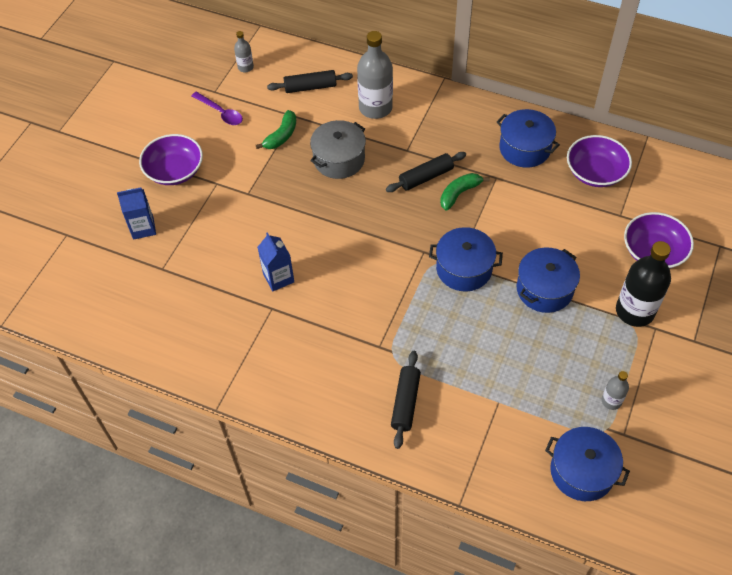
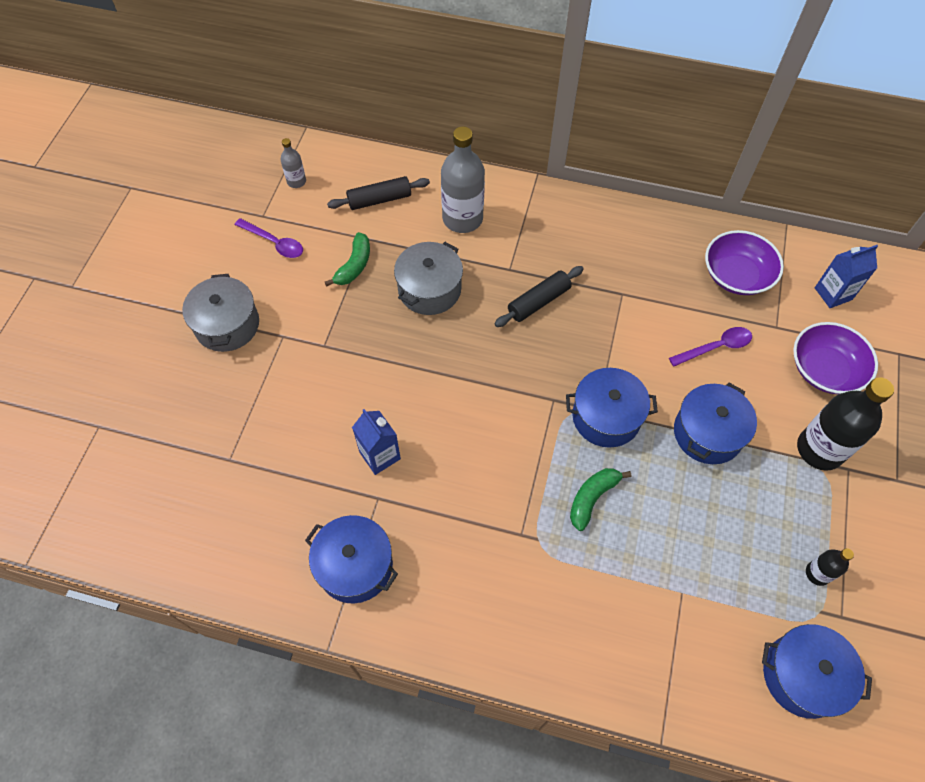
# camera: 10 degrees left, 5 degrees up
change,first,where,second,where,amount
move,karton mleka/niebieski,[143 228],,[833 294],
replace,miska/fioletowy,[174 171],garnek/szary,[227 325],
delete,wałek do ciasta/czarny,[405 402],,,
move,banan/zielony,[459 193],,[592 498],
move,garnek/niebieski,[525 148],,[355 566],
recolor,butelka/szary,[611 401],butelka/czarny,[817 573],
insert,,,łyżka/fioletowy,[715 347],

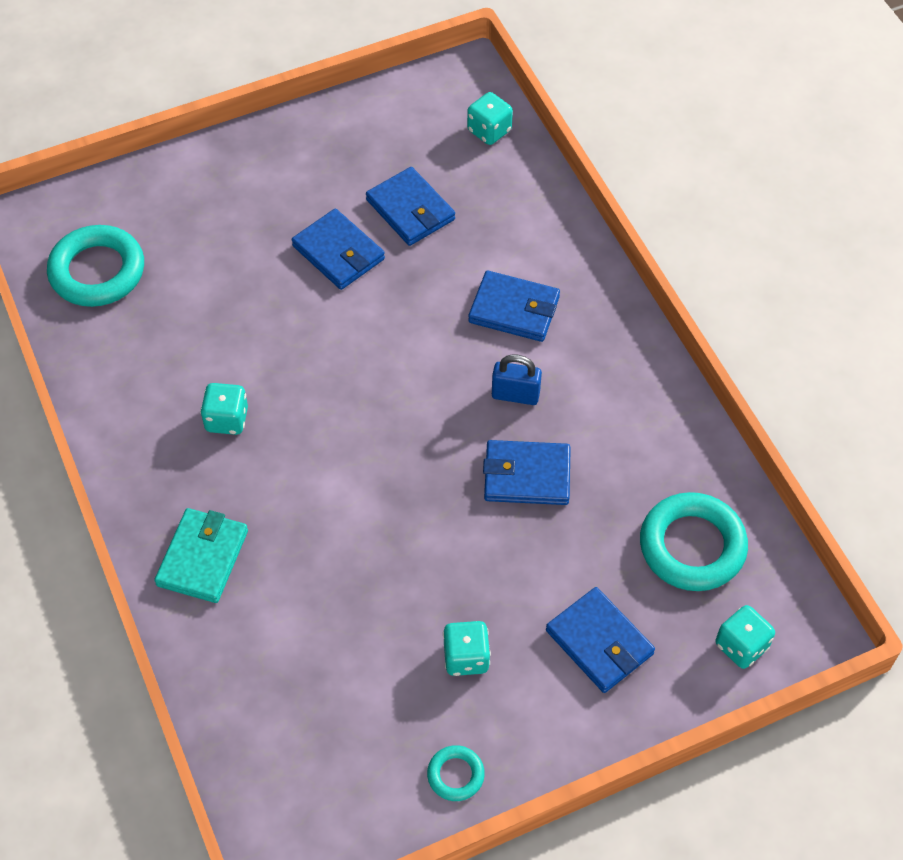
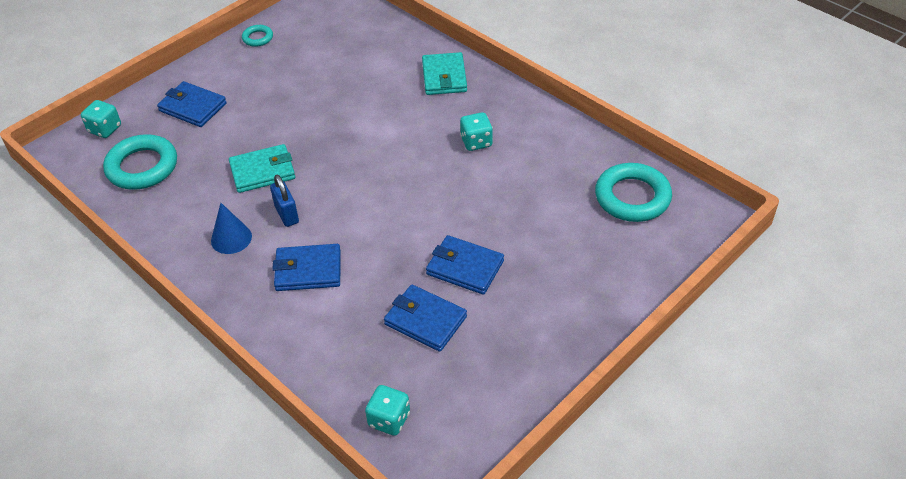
# camera: 160 degrees right, 10 degrees down
change,first,where,second,where,amount
delete,kostka do gry/turkusowy,[466 657],,,
recolor,portfel/niebieski,[527 475],portfel/turkusowy,[262 171],
rotate,kłódka/niebieski,[515 395],,[287 214],75 degrees clockwise
insert,,,stożek/niebieski,[231 238],

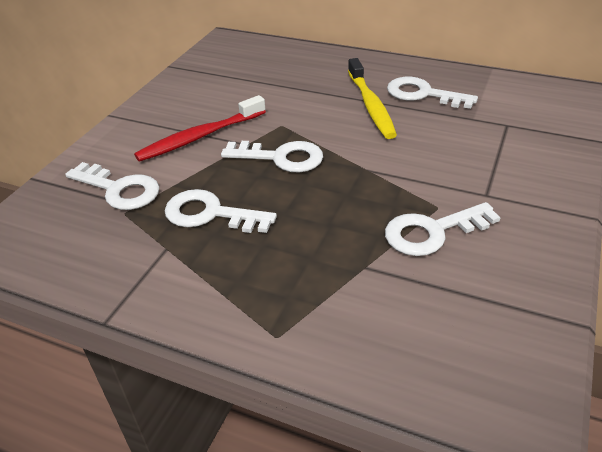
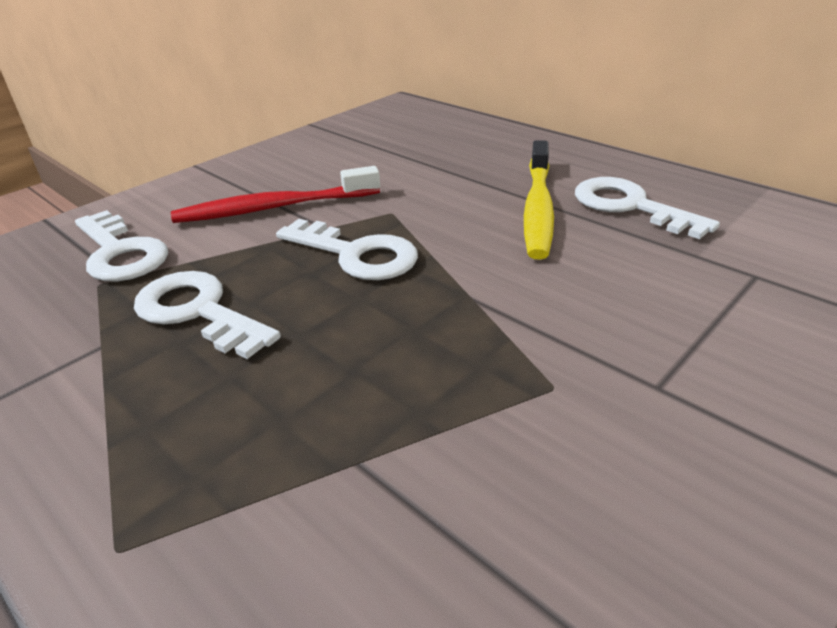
# camera: 20 degrees right, 5 degrees down
change,first,where,second,where,amount
delete,klucz/biały,[432 232],,,

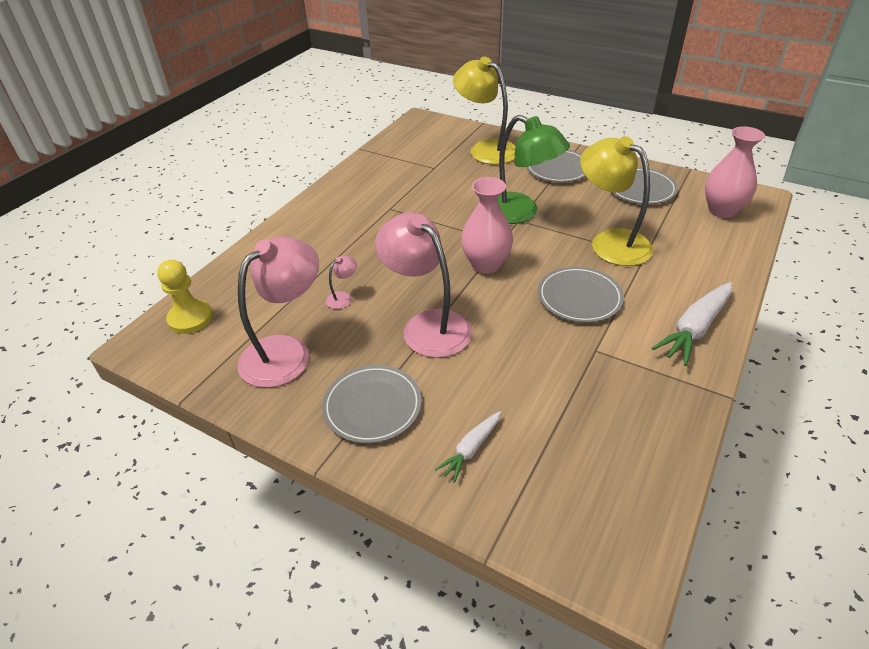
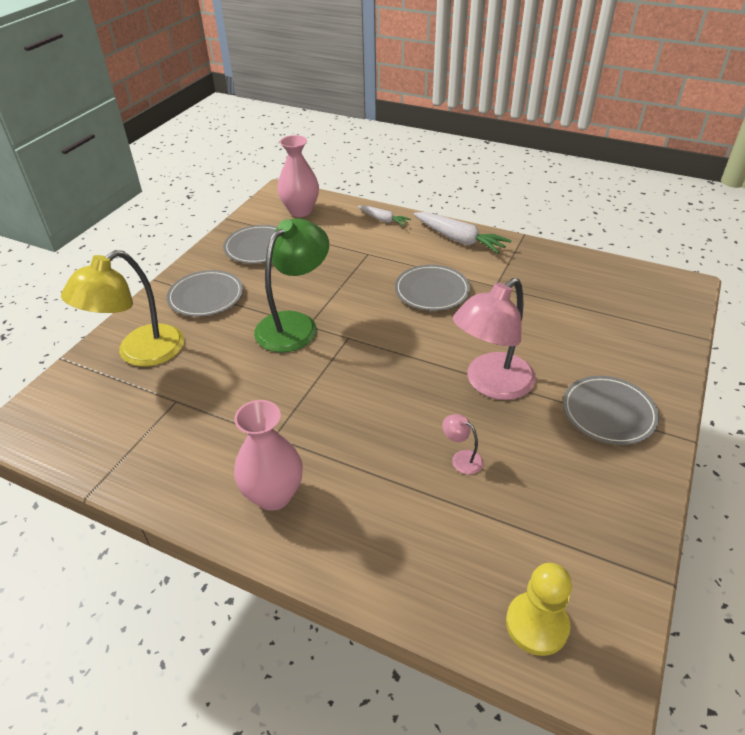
# camera: 95 degrees left, 0 degrees up
change,first,where,second,where,amount
delete,lampka/różowy,[286 352],,,
move,marchewka/biały,[471 449],,[383 220],
move,wazon/różowy,[486 265],,[273 495],
delete,lampka/żółty,[610 242],,,

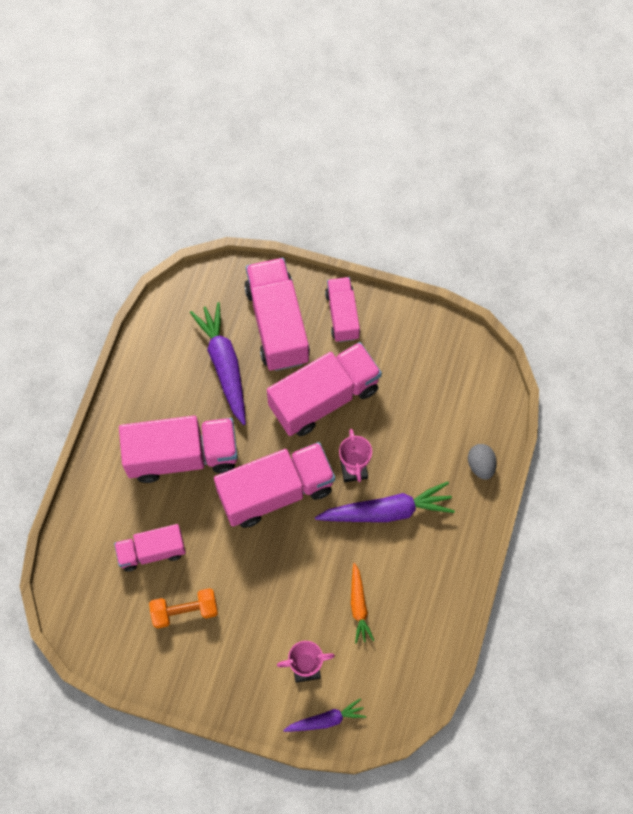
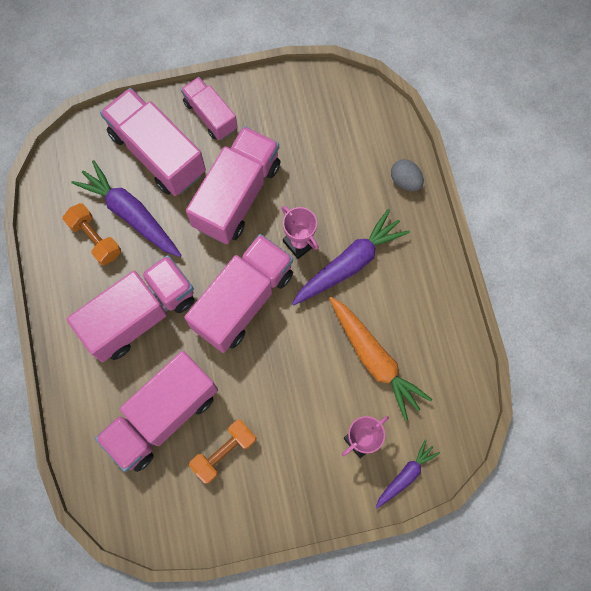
# camera: 30 degrees left, 5 degrees up
change,first,where,second,where,amount
resize,ciężarówka/różowy,[152 551],,[162 416],x1.71
resize,marchewka/pomarańczowy,[359 606],,[374 359],x1.75
insert,,,hantel/pomarańczowy,[95 239],

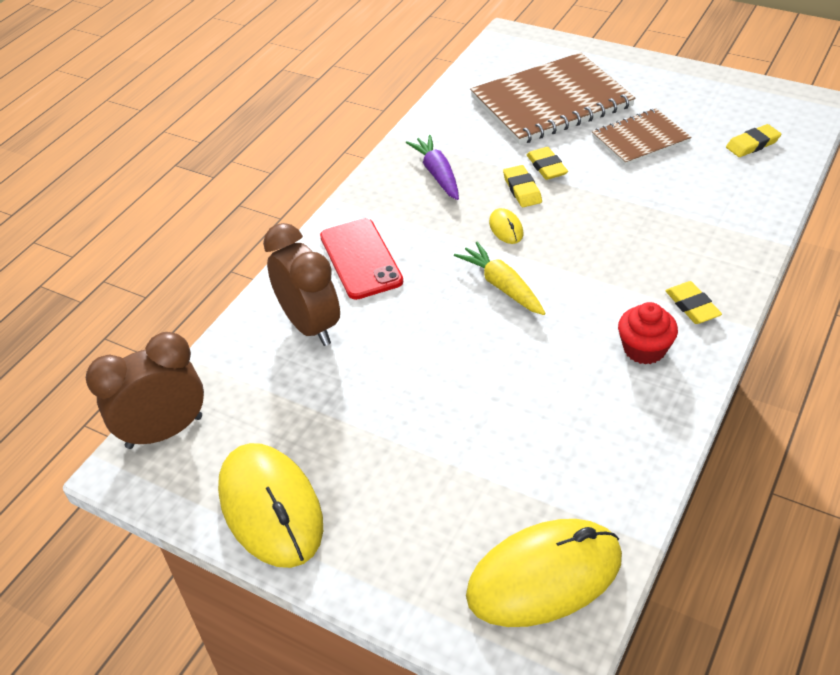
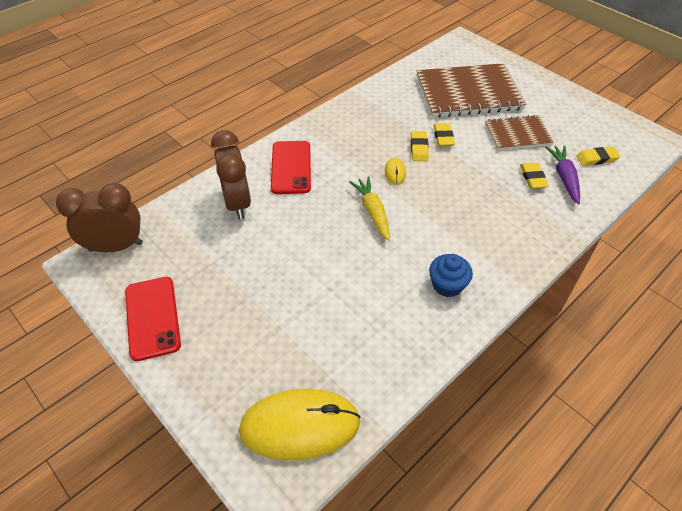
# camera: 15 degrees right, 5 degrees up
change,first,where,second,where,amount
replace,myszka/żółty,[270 507],telefon/czerwony,[152 317],
move,marchewka/fioletowy,[437 174],,[564 178],
recolor,muffinka/czerwony,[644 349],muffinka/niebieski,[447 285],
move,gumka do mazania/żółty,[692 306],,[532 178],

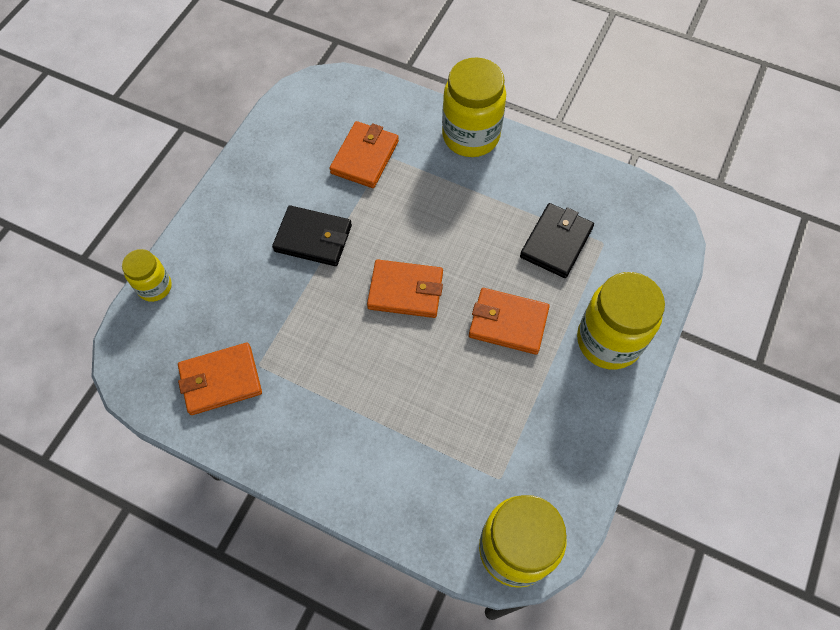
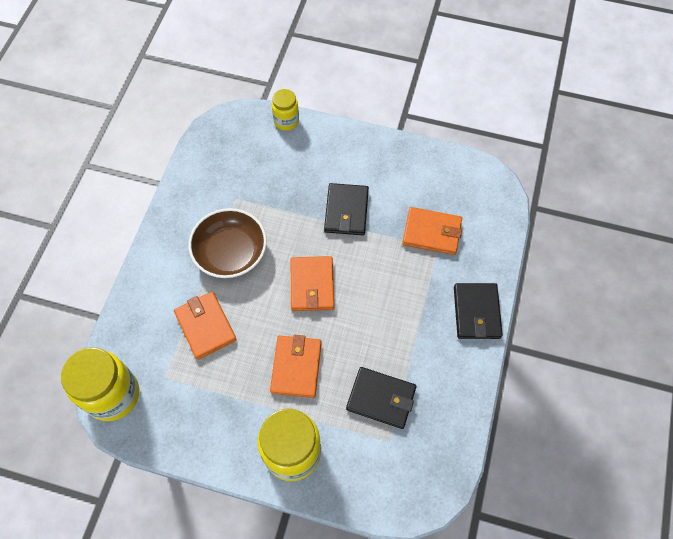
# camera: 80 degrees right, 0 degrees up
change,first,where,second,where,amount
move,portfel/pomarańczowy,[221 380],,[205 326],
replace,słoik/żółty,[470 136],portfel/czarny,[476 312],
insert,,,miska/brązowy,[230 252],

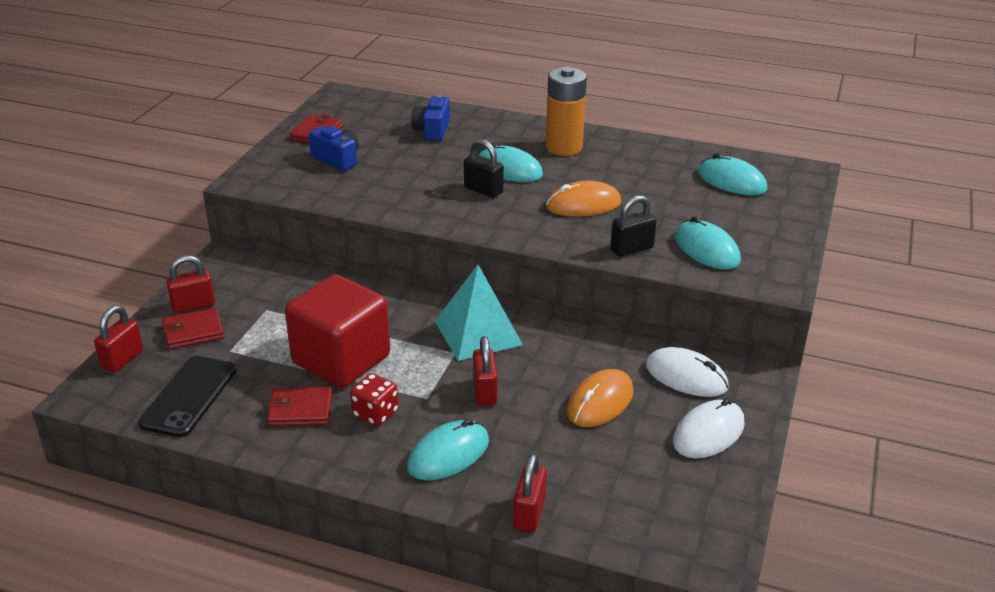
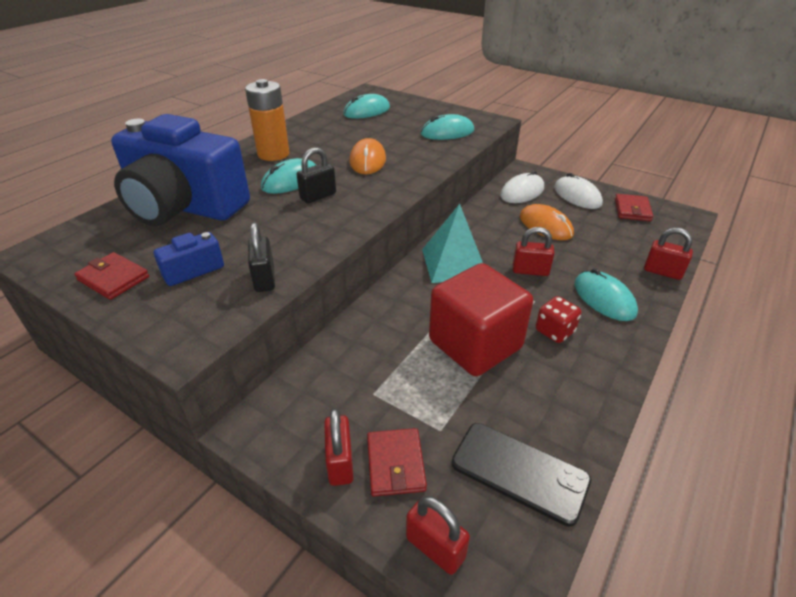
# camera: 75 degrees left, 5 degrees up
change,first,where,second,where,amount
move,portfel/czerwony,[300 410],,[632 210],
resize,aparat fotograficzny/niebieski,[432 130],,[184 207],x2.44
move,kłódka/czarny,[631 249],,[264 279],

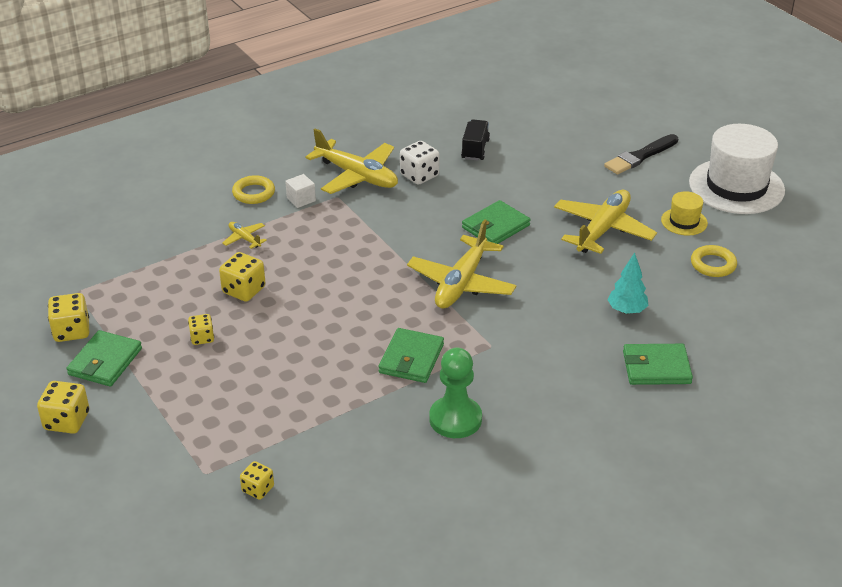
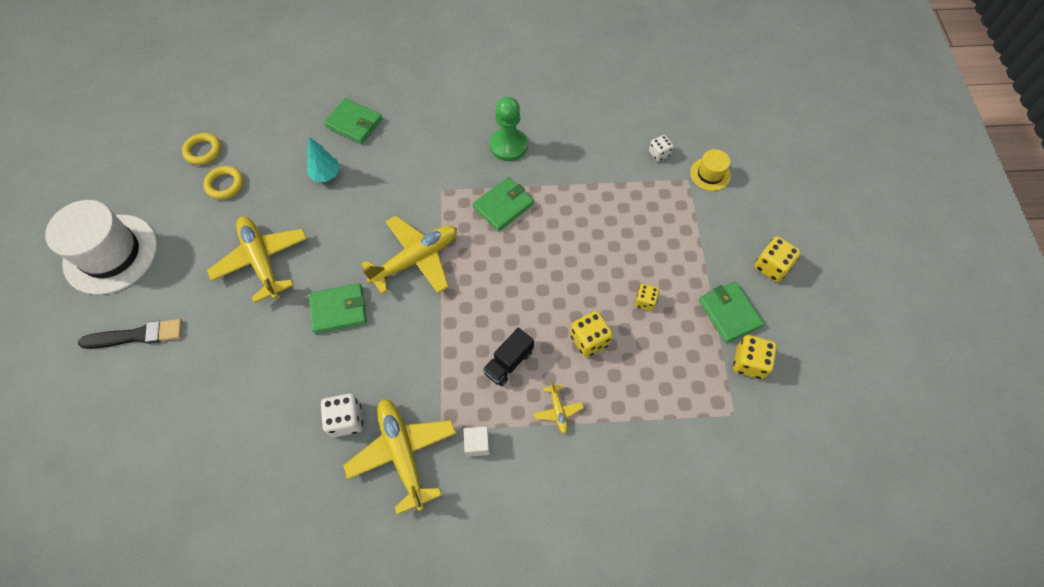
# camera: 150 degrees left, 25 degrees up
change,first,where,second,where,amount
rotate,portfel/zielony,[105 361],,[729 313],75 degrees counterclockwise
move,pierścień/żółty,[253 193],,[203 151],
recolor,kostka do gry/żółty,[258 489],kostka do gry/biały,[659 153],
move,ciężarówka/czarny,[475 149],,[508 362],
rotate,samolot/żółty,[603 230],,[262 261],90 degrees clockwise
move,kapelusz/żółty,[684 221],,[710 174],

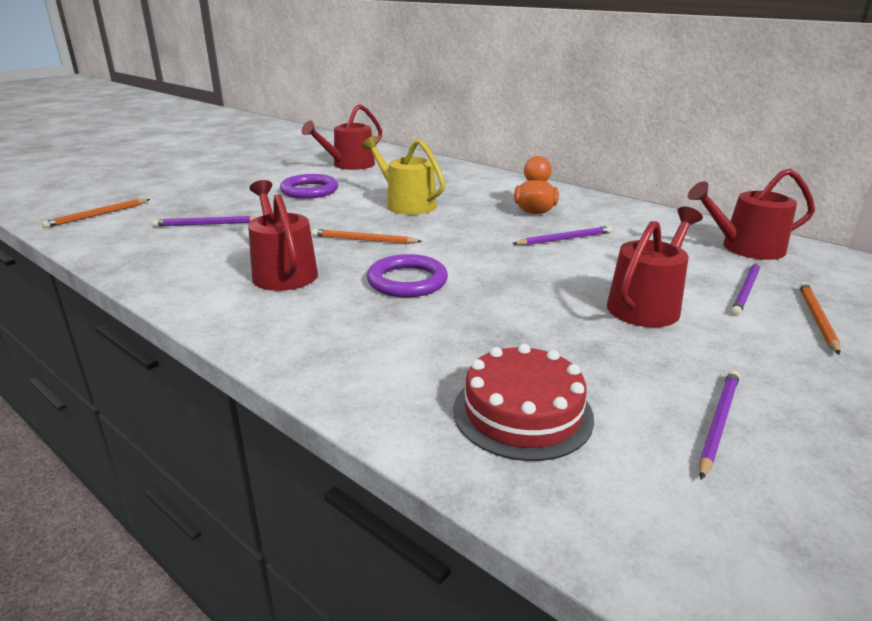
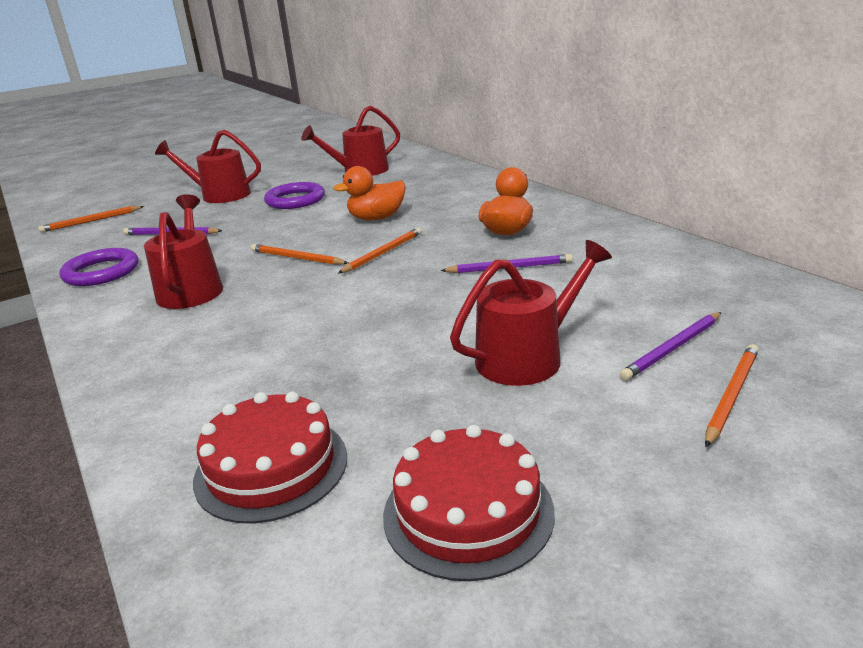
# camera: 20 degrees right, 0 degrees up
change,first,where,second,where,amount
replace,konewka/żółty,[406 204],kaczka/pomarańczowy,[376 218],
move,pierścień/fioletowy,[407 281],,[101 272],
move,konewka/czerwony,[745 248],,[220 195],
replace,ołówek/fioletowy,[718 423],tort/czerwony,[468 512],
insert,,,ołówek/pomarańczowy,[383 253],

